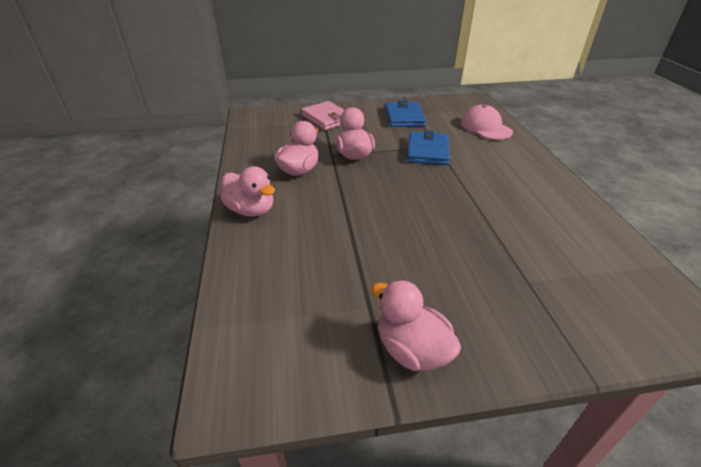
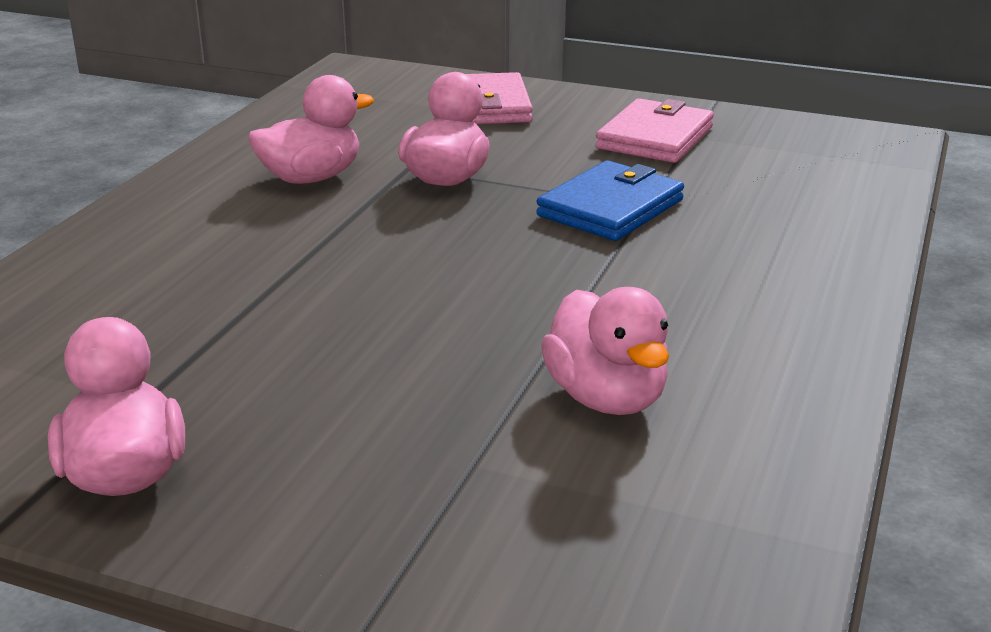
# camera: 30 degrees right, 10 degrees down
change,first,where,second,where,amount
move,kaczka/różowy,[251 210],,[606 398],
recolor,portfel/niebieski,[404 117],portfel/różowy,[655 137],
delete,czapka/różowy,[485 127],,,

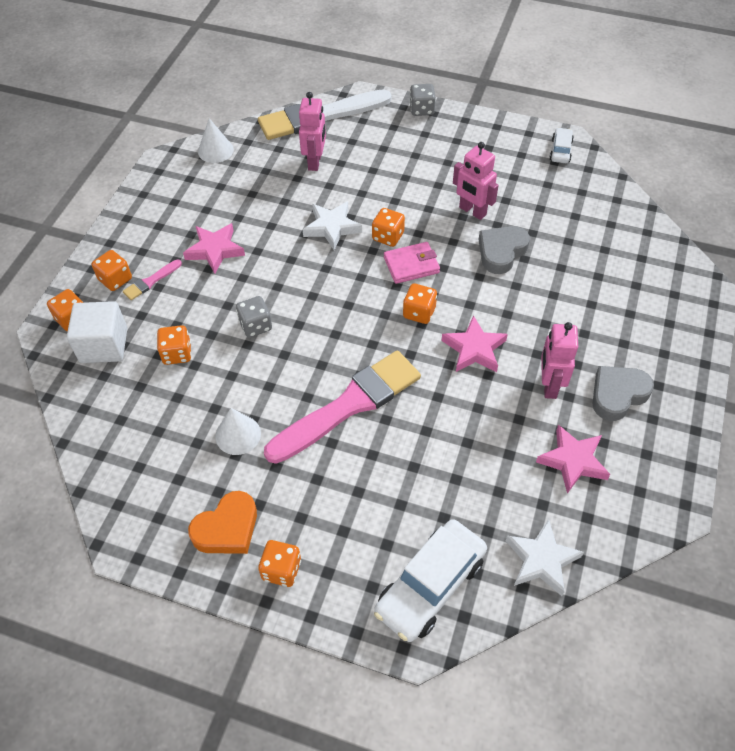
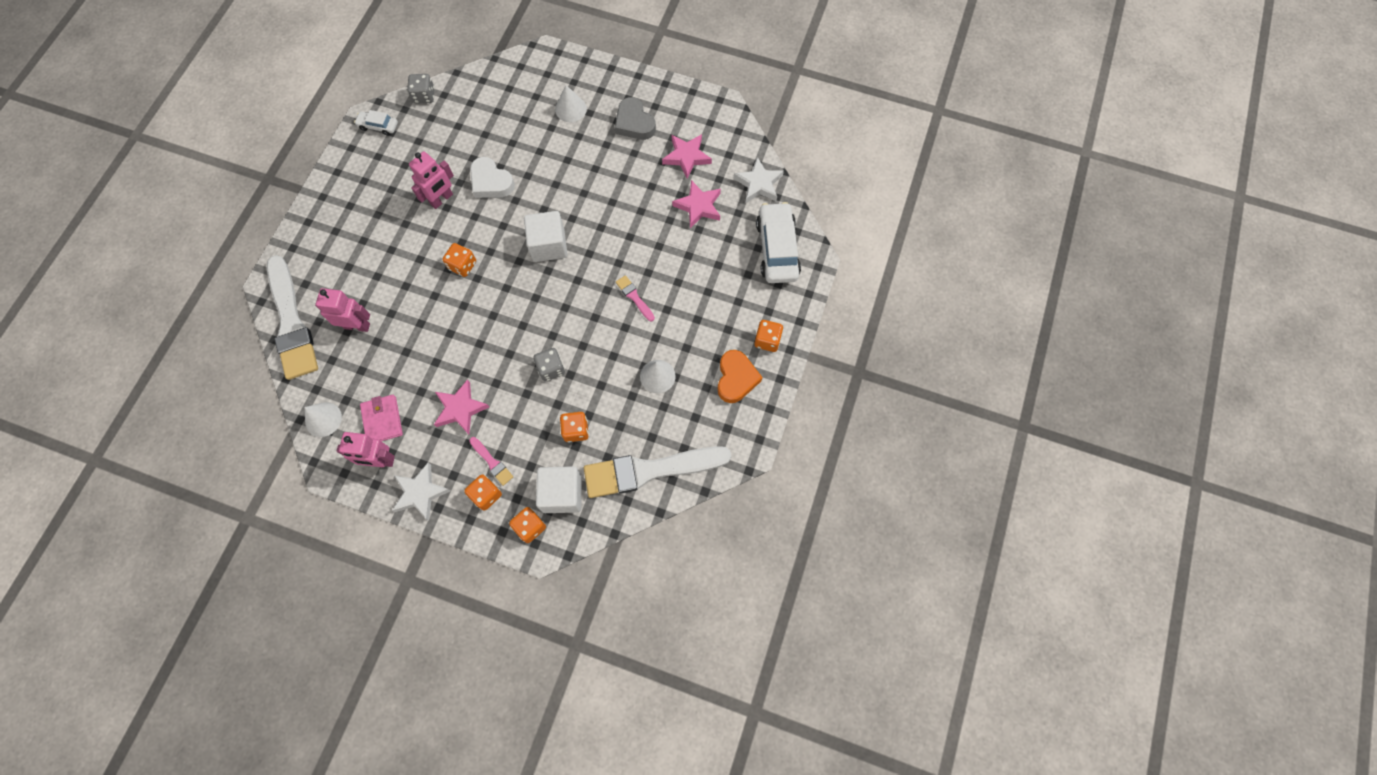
# camera: 90 degrees left, 15 degrees up
change,first,where,second,where,amount
rotate,serce/pomarańczowy,[227 528],,[736 378],45 degrees clockwise
resize,pędzel/różowy,[349 405],,[634 297],x0.41
move,gwiazda/biały,[332 227],,[420 493],
rotate,samochód/biały,[430 586],,[777 249],135 degrees counterclockwise
move,portfel/różowy,[411 265],,[382 420],
replace,kostka do gry/pomarańczowy,[419 312],sześcian/biały,[548 245],
move,kostka do gry/szary,[422 109],,[424 96],
move,gwiazda/różowy,[474 349],,[698 206],
recolor,serce/szary,[501 252],serce/biały,[491 182],
move,robot/różowy,[549 385],,[380 461],
insert,,,stożek/biały,[570 109],
insert,,,pędzel/biały,[649 470],

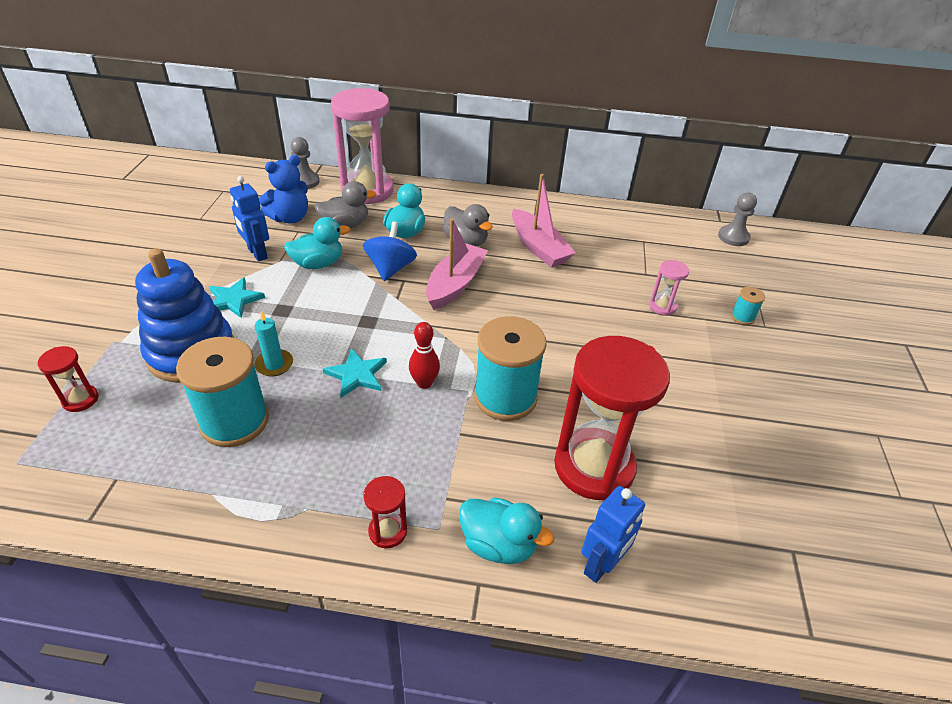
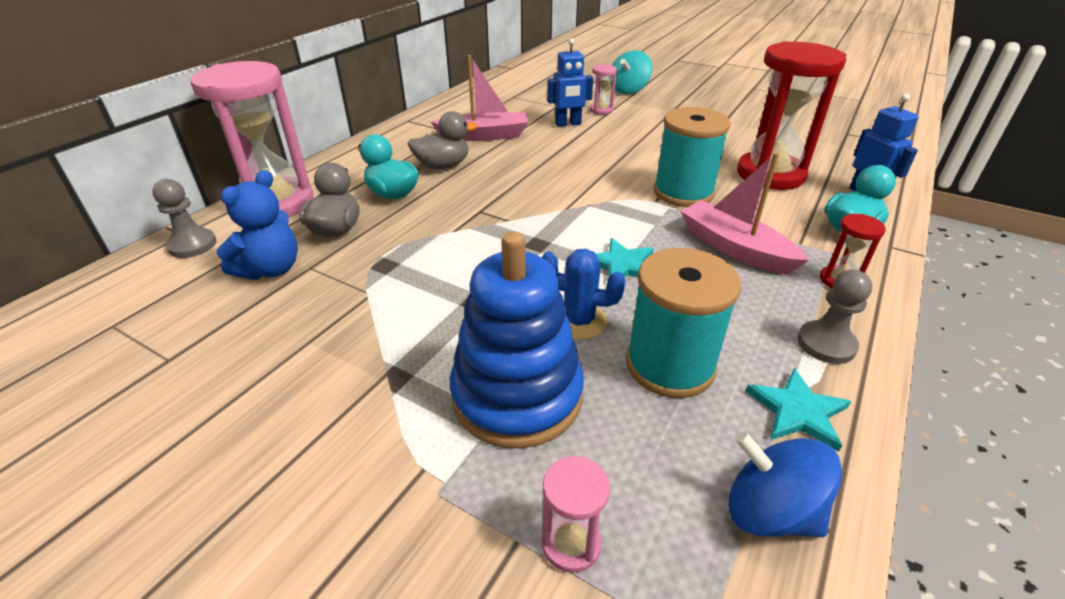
# camera: 65 degrees left, 5 degrees down
change,first,where,second,where,amount
recolor,klepsydra/czerwony,[80 399],klepsydra/różowy,[571 543],
move,gwiazda/turkusowy,[234 300],,[798 411],
move,robot/niebieski,[257 253],,[568 124],
replace,świeca/turkusowy,[274 364],kaktus/niebieski,[579 321],
rotate,miś/niebieski,[290 218],,[271 269],45 degrees clockwise
delete,kaczka/turkusowy,[318 264],,,
move,bączek/niebieski,[390 268],,[769 512],
delete,kręgiel/czerwony,[424 383],,,
move,łódka/różowy,[455 284],,[734 248],
move,pionek/szary,[733 237],,[826 344],
replace,szpulka/turkusowy,[742 317],bączek/turkusowy,[628 90],

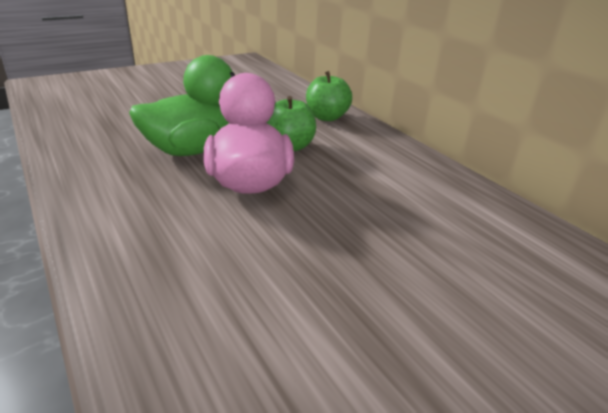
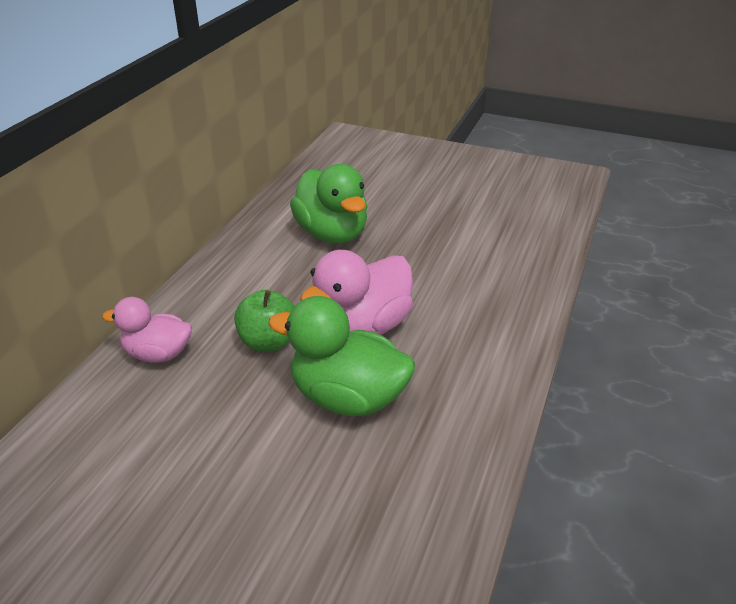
# camera: 125 degrees left, 5 degrees up
change,first,where,second,where,amount
replace,jabłko/zielony,[327 117],kaczka/różowy,[158 354],
insert,,,kaczka/zielony,[332 234],

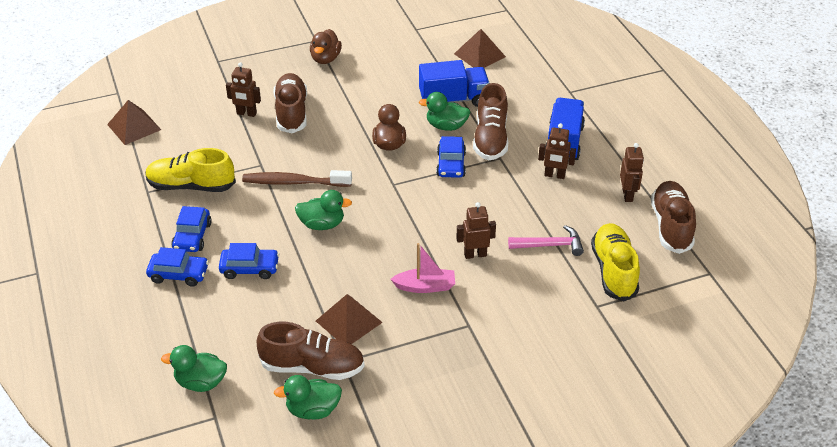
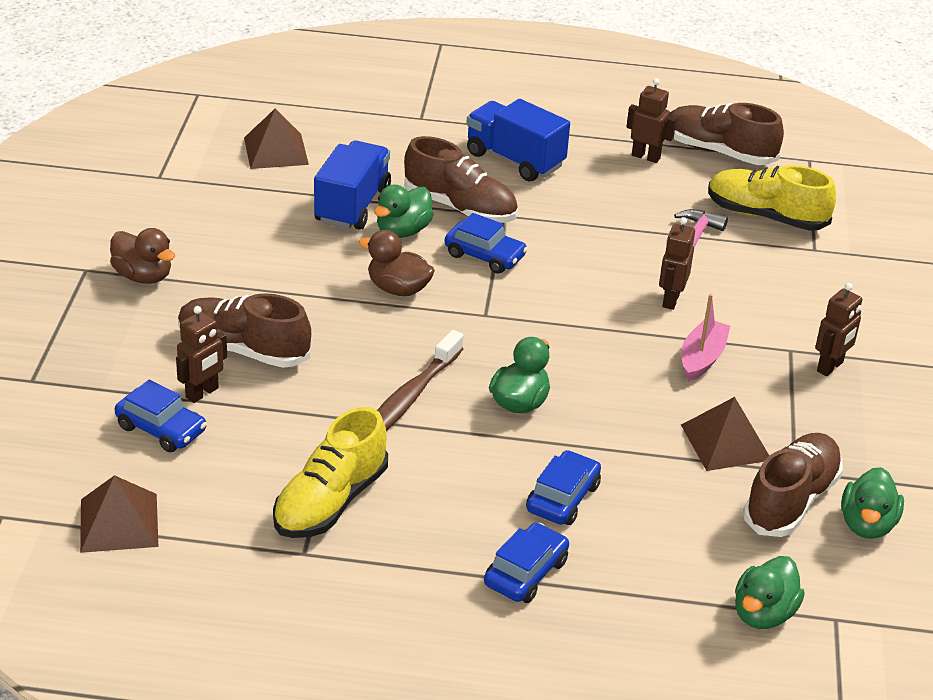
# camera: 65 degrees left, 5 degrees down
change,first,where,second,where,amount
move,samochód/niebieski,[192 236],,[161 429],
move,robot/brązowy,[554 175],,[830 367],

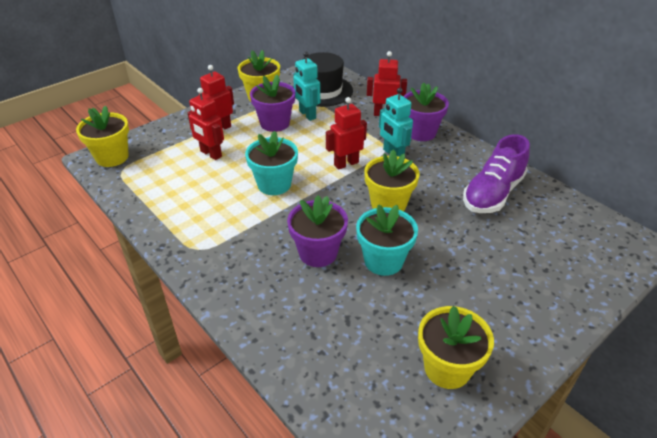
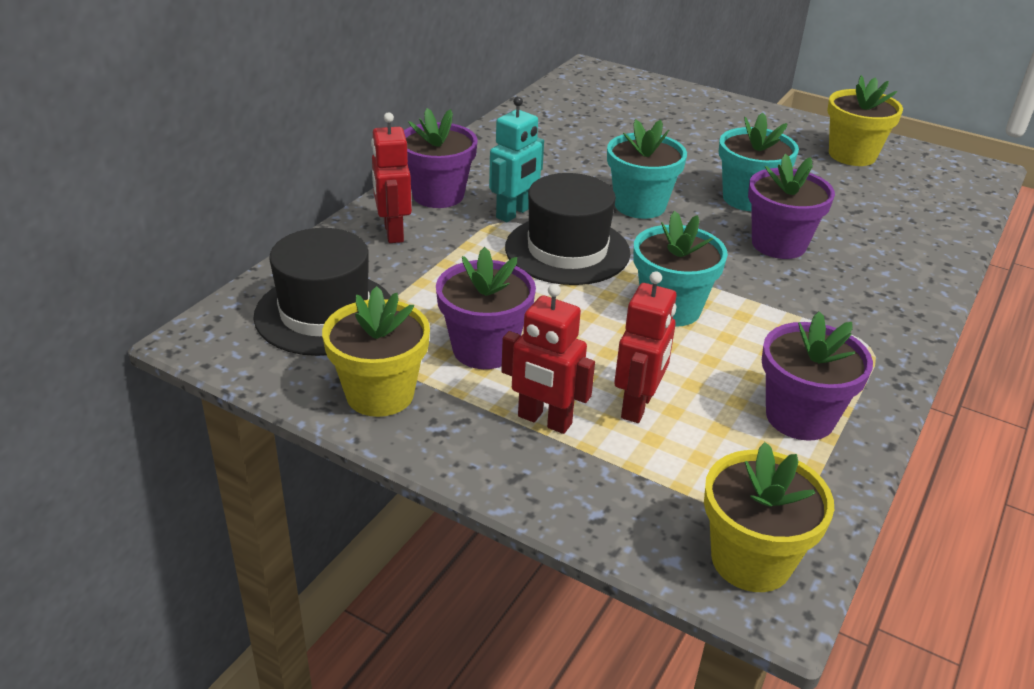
# camera: 110 degrees left, 5 degrees down
change,first,where,second,where,amount
delete,robot/turkusowy,[307 115],,,
replace,robot/czerwony,[346 163],kapelusz/czarny,[567 250],
recolor,doniczka/żółty,[388 204],doniczka/turkusowy,[640 205],
delete,but/fioletowy,[492 193],,,
insert,,,doniczka/fioletowy,[800 417],

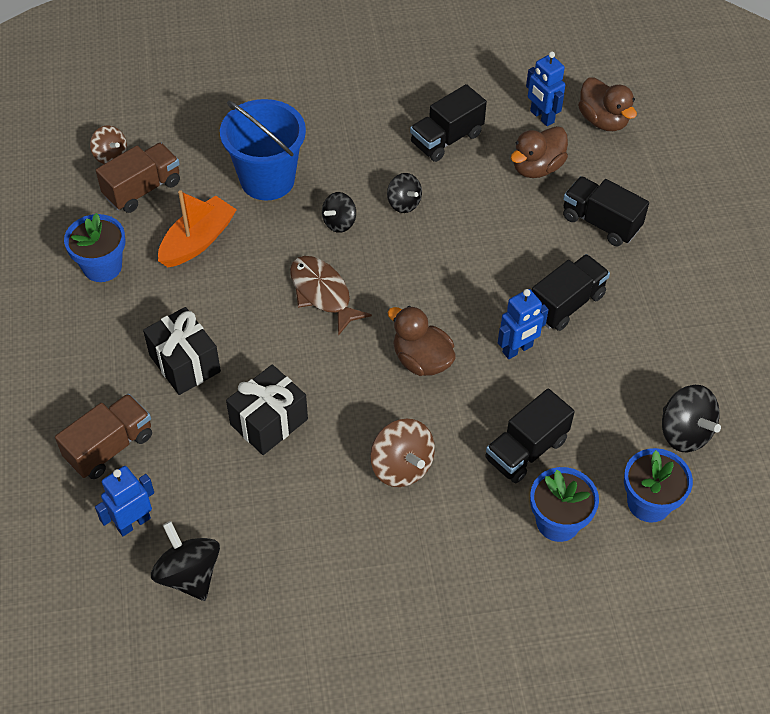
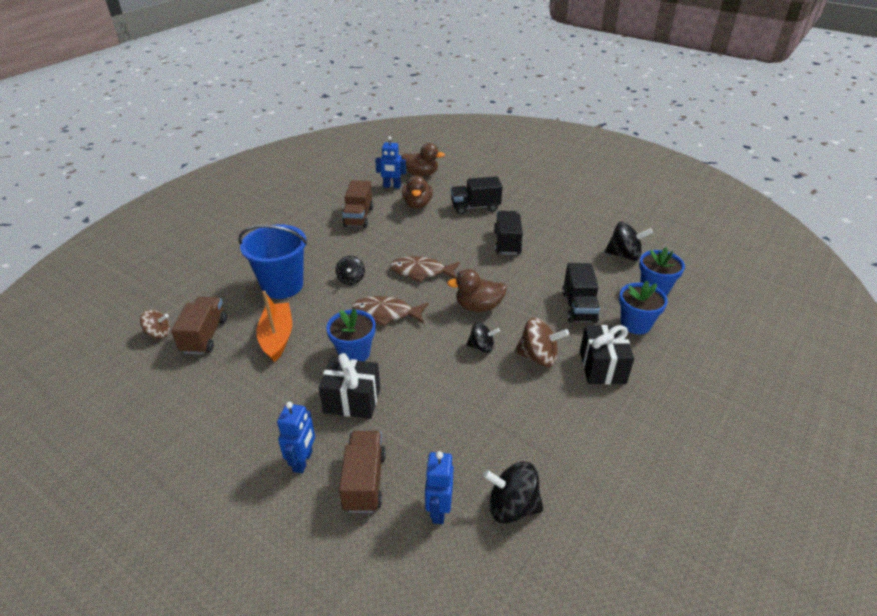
# camera: 45 degrees left, 15 degrees down
change,first,where,second,where,amount
move,doniczka/niebieski,[102 266],,[354 353],
move,prezent/czarny,[269 422],,[602 367],
move,bączek/czarny,[404 203],,[481 347],
recolor,ciężarówka/czarny,[446 139],ciężarówka/brązowy,[358 217],
move,robot/niebieski,[517 349],,[303 461],
insert,,,ryba/brązowy,[421 272],

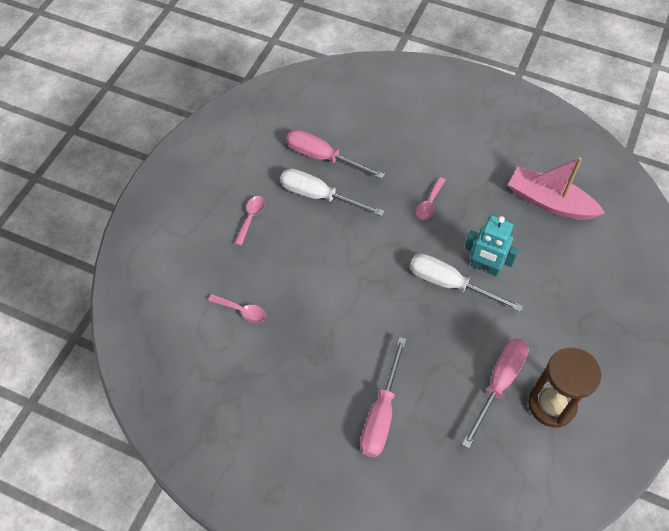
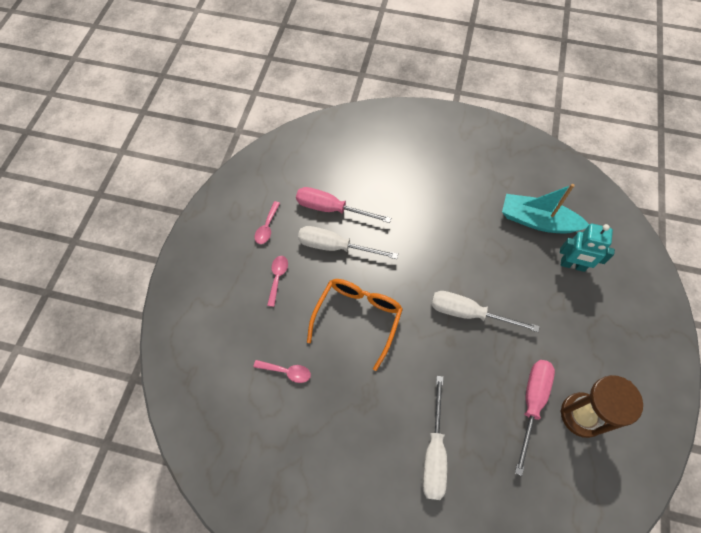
# camera: 10 degrees left, 5 degrees up
change,first,where,second,where,amount
recolor,śrubokręt/różowy,[381 414],śrubokręt/biały,[434 452],
move,łyżka/różowy,[429 204],,[267 227],
move,robot/turkusowy,[485 268],,[572 265],
recolor,łódka/różowy,[549 202],łódka/turkusowy,[537 221],
insert,,,okulary/pomarańczowy,[358 318],

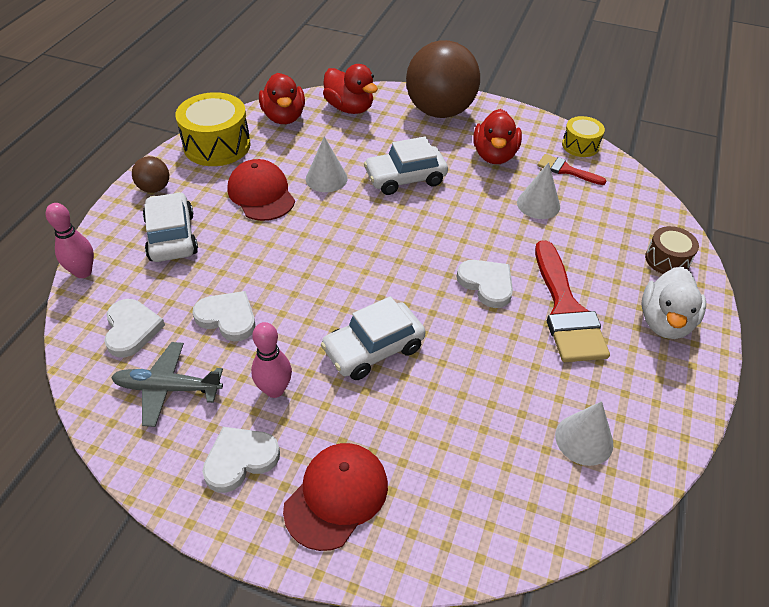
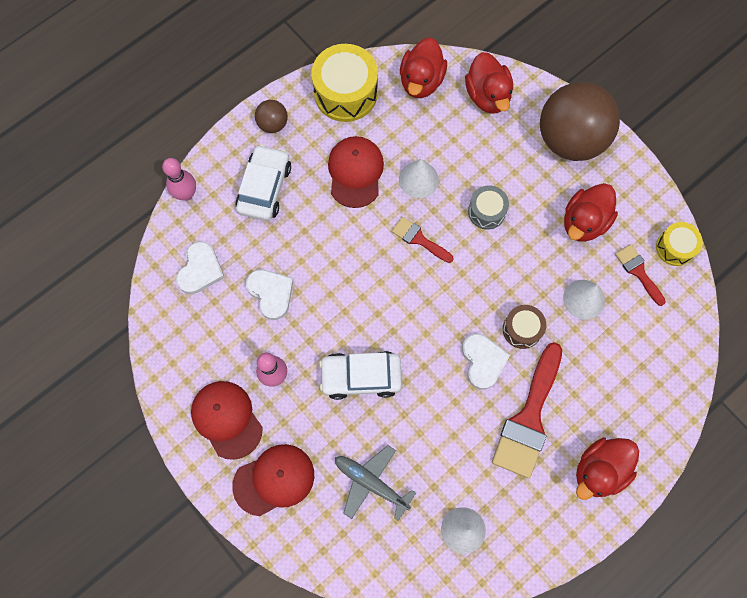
# camera: 30 degrees right, 25 degrees up
change,first,where,second,where,amount
move,samolot/szary,[168 388],,[371 483],
replace,serce/biały,[240 459],czapka/czerwony,[227 419],
replace,samochód/biały,[405 178],bęben/szary,[486 211],
recolor,kaczka/biały,[665 322],kaczka/czerwony,[599 470],
move,bęben/brązowy,[667 260],,[522 329],
insert,,,pędzel/czerwony,[419 239],

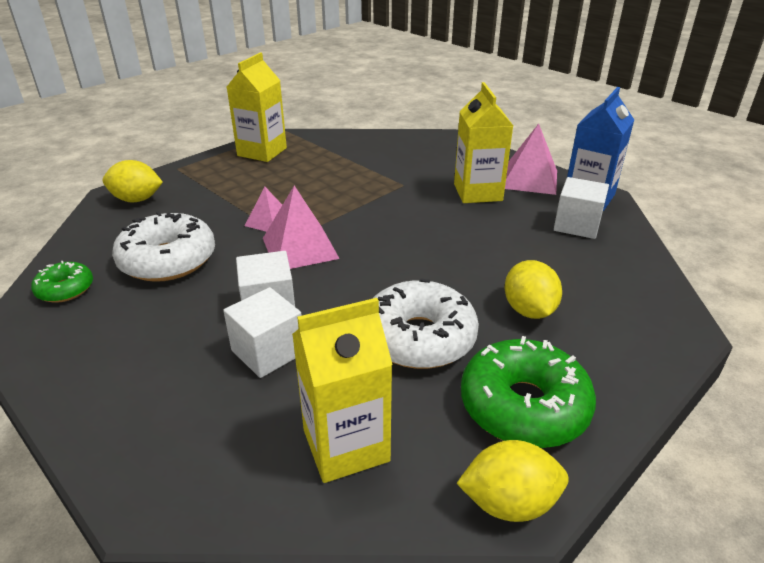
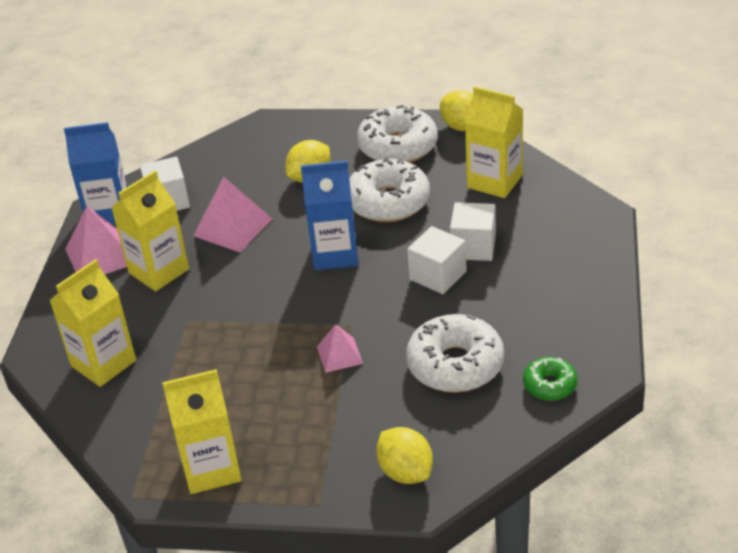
# camera: 125 degrees left, 5 degrees up
change,first,where,second,where,amount
move,piramida/różowy,[300 248],,[233 227],
recolor,donut/zielony,[523 406],donut/biały,[398 146],
insert,,,karton mleka/żółty,[103 363],
insert,,,karton mleka/niebieski,[335 254],

